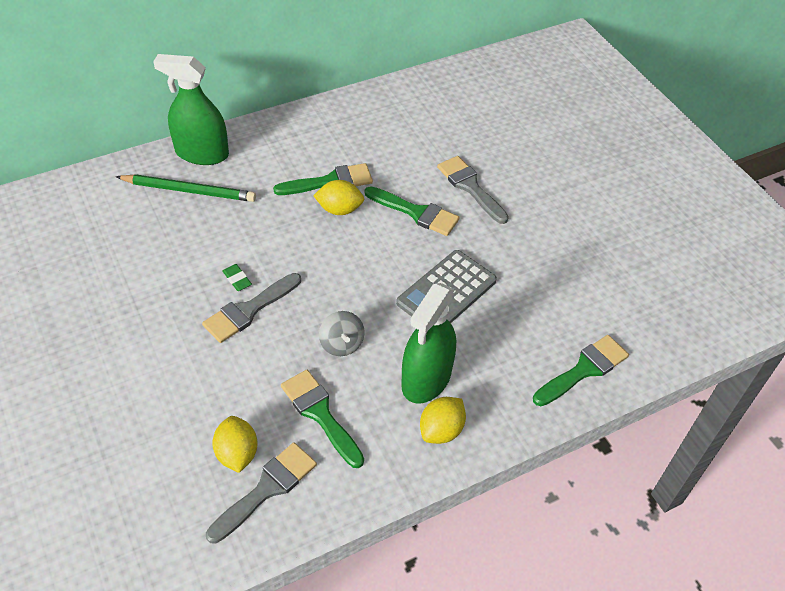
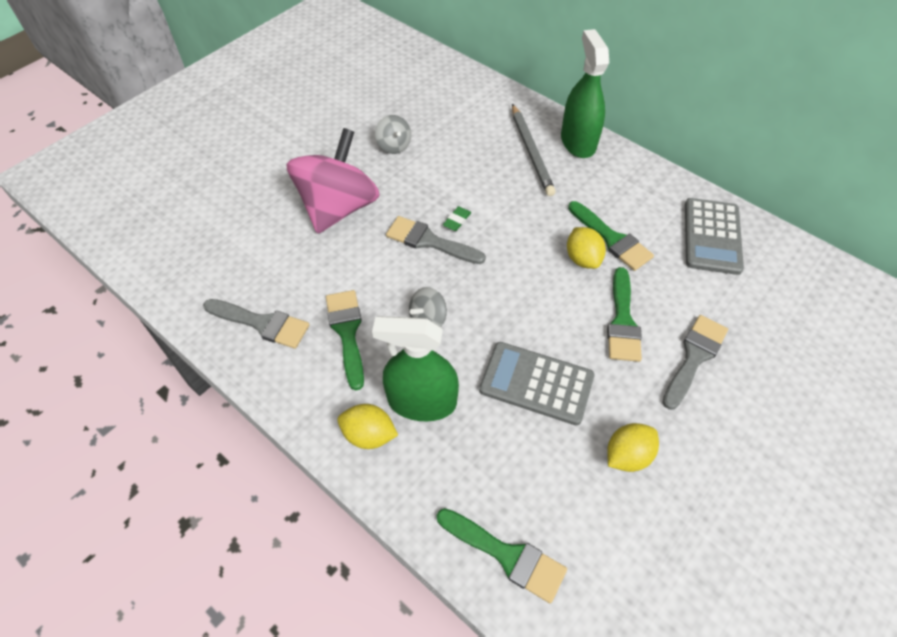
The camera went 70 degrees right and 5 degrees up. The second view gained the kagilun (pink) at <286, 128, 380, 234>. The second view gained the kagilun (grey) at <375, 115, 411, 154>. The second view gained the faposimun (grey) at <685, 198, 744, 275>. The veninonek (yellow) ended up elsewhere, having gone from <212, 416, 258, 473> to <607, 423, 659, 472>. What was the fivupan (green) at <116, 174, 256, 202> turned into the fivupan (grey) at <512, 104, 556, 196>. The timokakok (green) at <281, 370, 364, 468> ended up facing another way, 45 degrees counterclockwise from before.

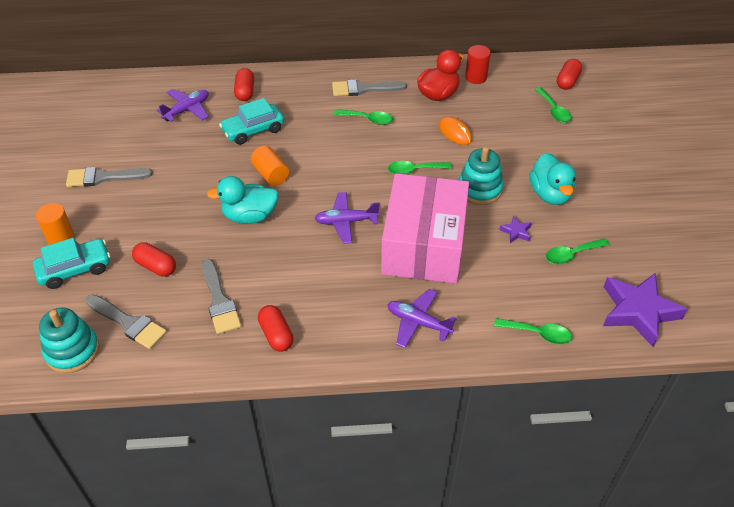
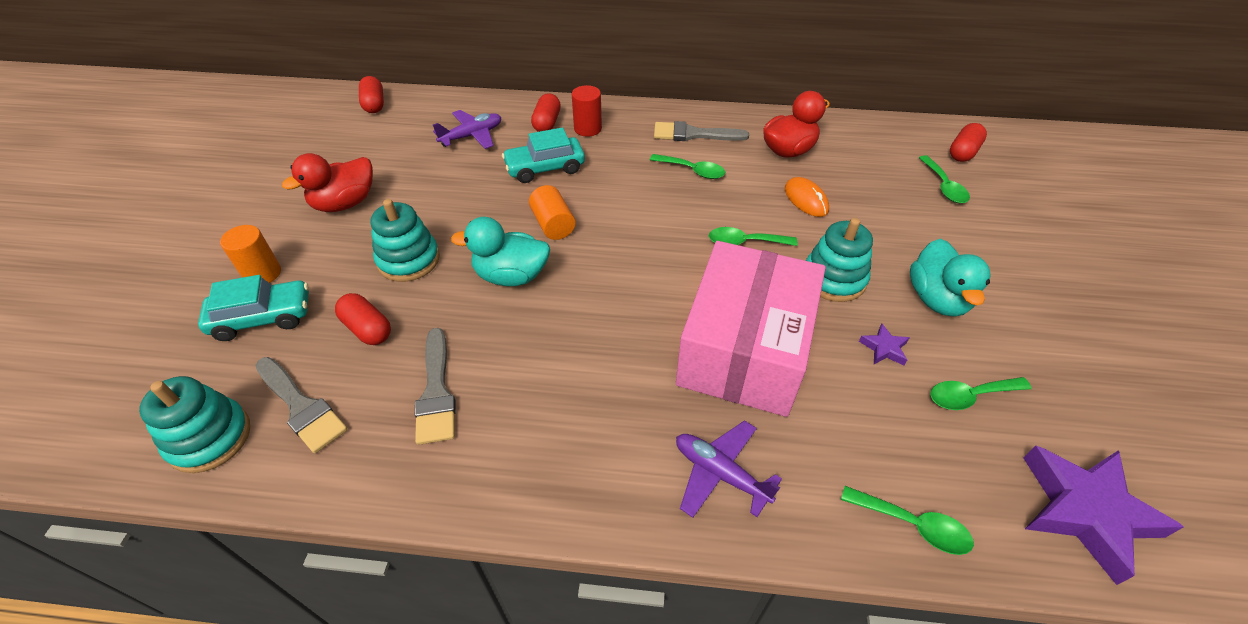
The camera went 10 degrees right and 0 degrees up. The second view lost the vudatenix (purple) at <314, 192, 380, 244>. The second view gained the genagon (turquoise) at <370, 199, 440, 282>. The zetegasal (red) ended up elsewhere, having gone from <258, 305, 293, 352> to <359, 76, 384, 113>. The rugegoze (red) ended up elsewhere, having gone from <465, 45, 491, 84> to <572, 85, 602, 137>. Where the timokakok (grey) stood at <66, 167, 153, 187>, the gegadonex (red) came to stand at <282, 153, 373, 212>.

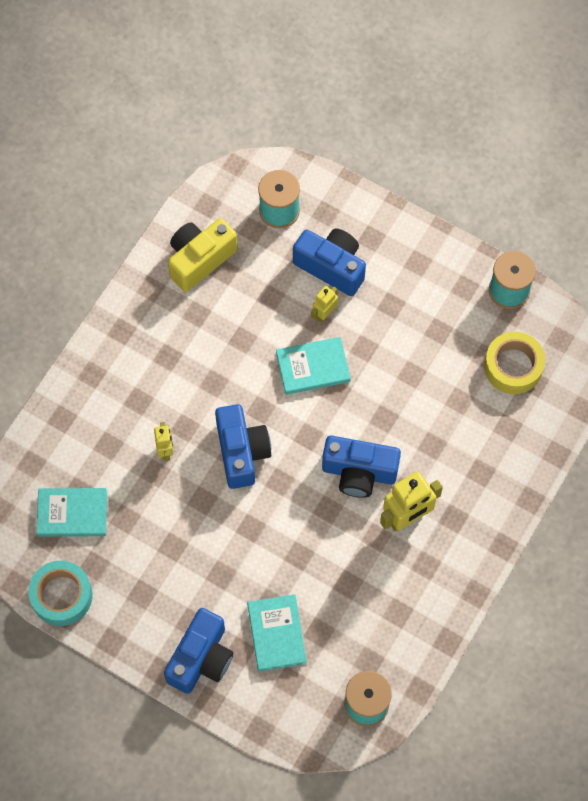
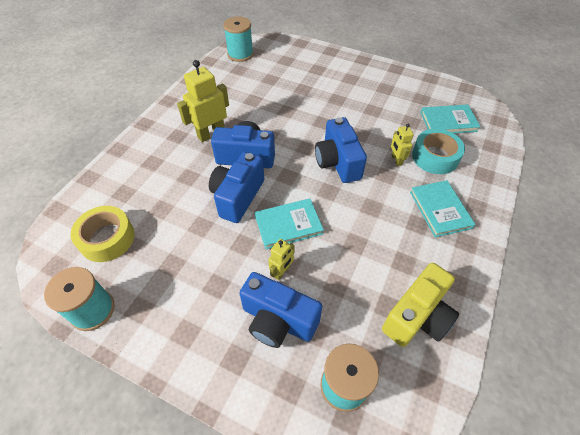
The camera went 175 degrees right and 15 degrees down. The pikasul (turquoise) ended up elsewhere, having gone from <28, 561, 92, 626> to <412, 129, 465, 174>. The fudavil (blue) ended up elsewhere, having gone from <164, 608, 234, 694> to <209, 152, 264, 223>. The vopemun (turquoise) ended up elsewhere, having gone from <247, 594, 307, 672> to <410, 180, 475, 237>.

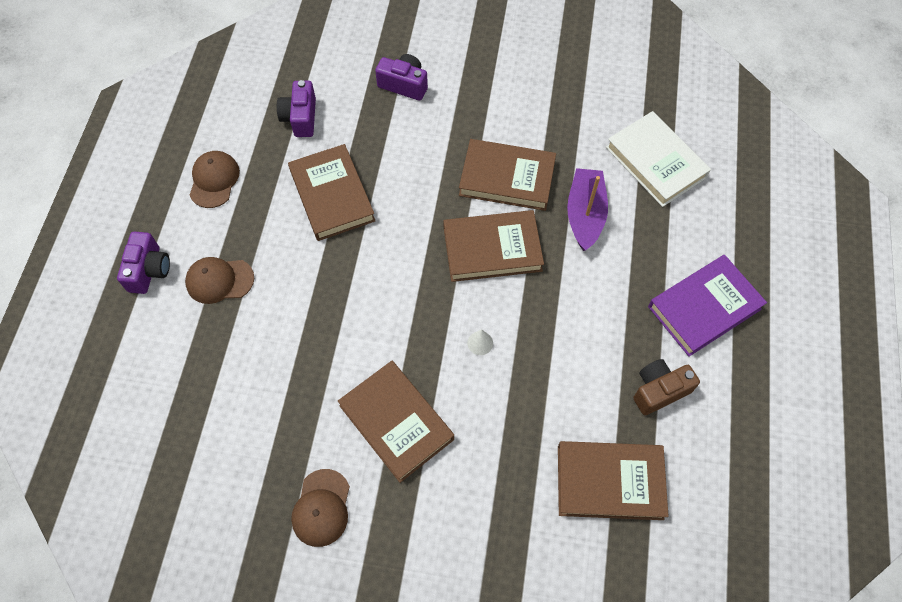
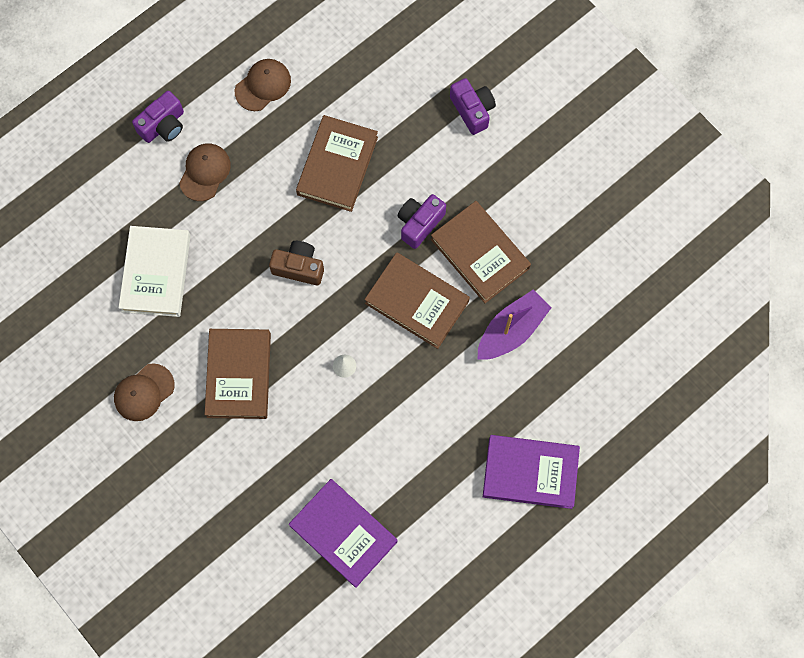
The camera went 40 degrees right and 10 degrees up. The fudavil (purple) ended up elsewhere, having gone from <277, 80, 316, 137> to <398, 194, 446, 249>. The vopemun (white) ended up elsewhere, having gone from <606, 111, 711, 207> to <118, 226, 191, 317>. The fudavil (brown) ended up elsewhere, having gone from <633, 359, 700, 415> to <269, 241, 324, 285>. What was the vopemun (brown) at <558, 441, 668, 520> turned into the vopemun (purple) at <289, 479, 398, 588>. The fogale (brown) at <185, 257, 254, 304> ended up facing another way, 75 degrees clockwise from before.

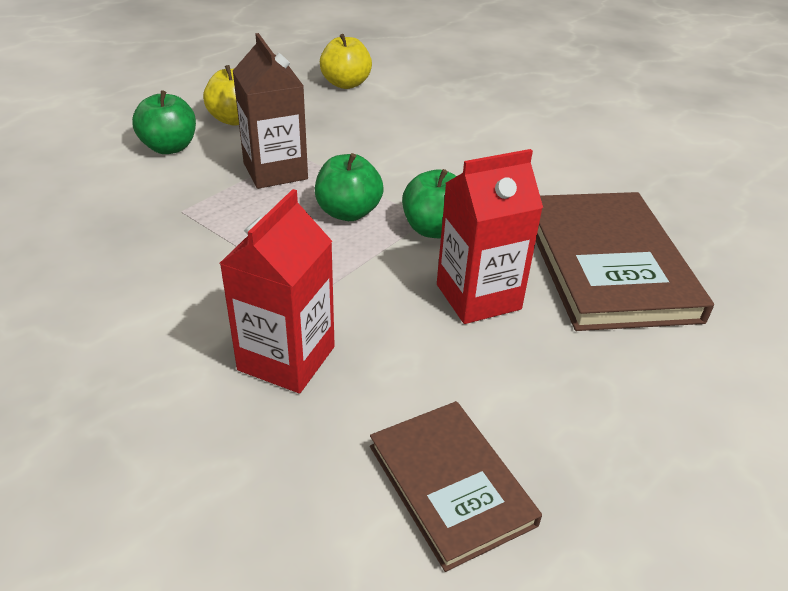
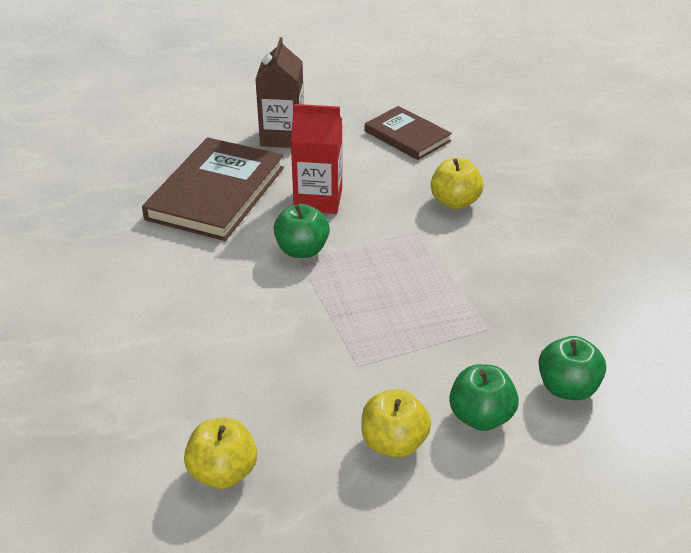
The camera went 150 degrees left and 0 degrees up. The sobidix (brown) ended up elsewhere, having gone from <233, 33, 308, 189> to <255, 37, 304, 148>. The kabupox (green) ended up elsewhere, having gone from <315, 153, 384, 221> to <539, 336, 606, 400>. Where the sobidix (red) stood at <220, 189, 335, 393>, the kabupox (yellow) came to stand at <431, 158, 484, 209>. The vopemun (brown) at <370, 401, 542, 572> ended up facing another way, 45 degrees counterclockwise from before.

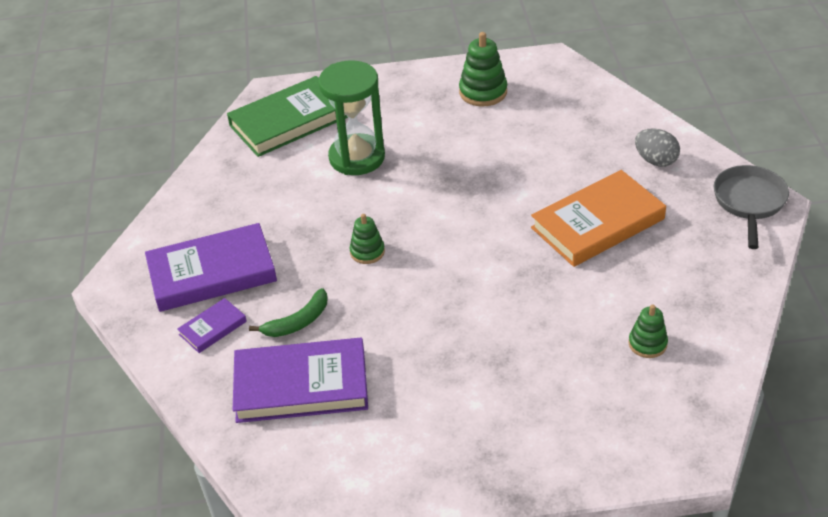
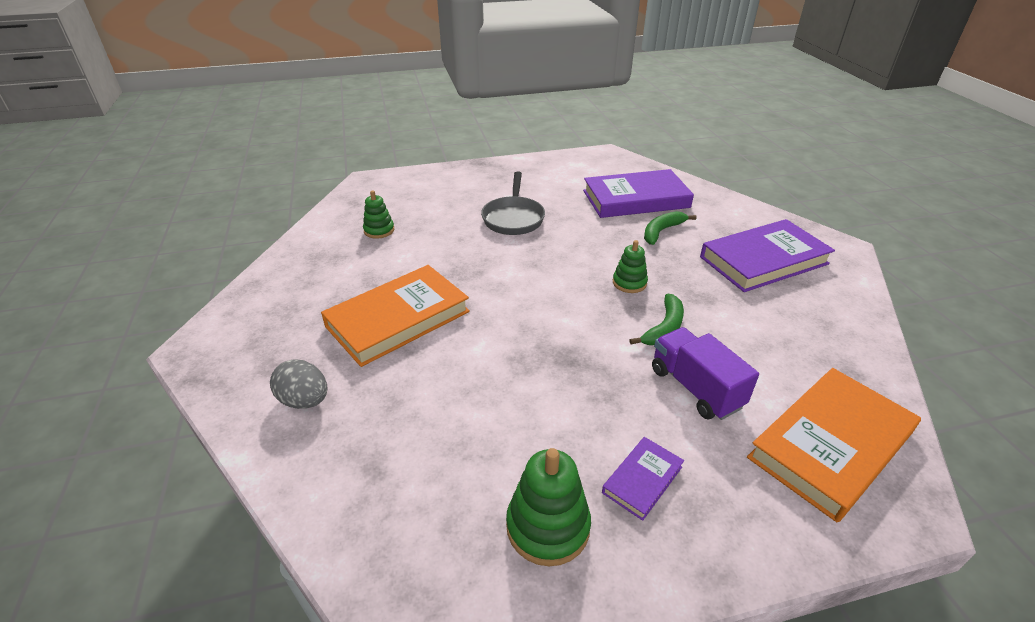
The camera went 170 degrees right and 5 degrees down. The second view gained the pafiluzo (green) at <629, 294, 684, 345>. The vopemun (purple) ended up elsewhere, having gone from <177, 298, 247, 353> to <602, 437, 684, 521>. The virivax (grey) ended up elsewhere, having gone from <714, 165, 789, 249> to <481, 172, 545, 235>. Where the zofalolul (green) stood at <318, 60, 385, 175>, the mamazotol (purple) came to stand at <652, 327, 759, 420>. What was the vopemun (green) at <227, 76, 348, 157> turned into the vopemun (orange) at <747, 368, 921, 522>.

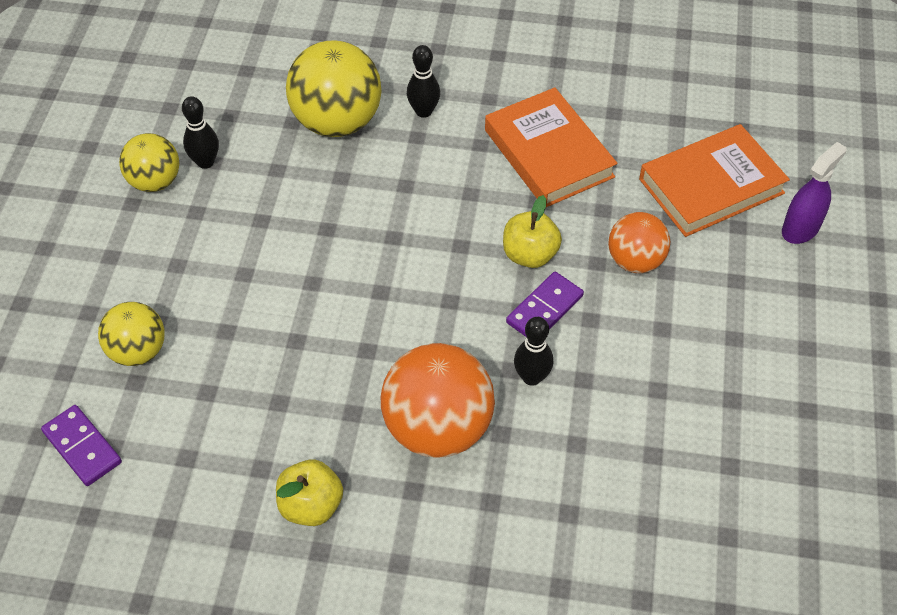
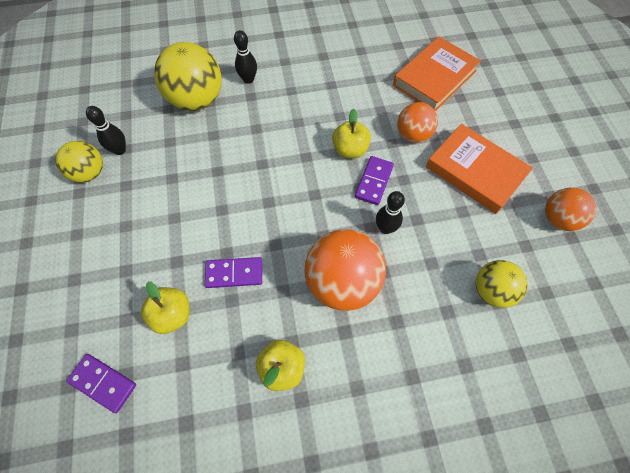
The camera went 20 degrees left and 10 degrees up. The second view lost the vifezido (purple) at <782, 142, 847, 244>. The second view gained the kabupox (yellow) at <141, 281, 190, 334>. The second view gained the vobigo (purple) at <205, 257, 262, 288>. The second view gained the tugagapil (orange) at <545, 187, 597, 231>. The tugagapil (yellow) ended up elsewhere, having gone from <98, 302, 165, 366> to <476, 260, 527, 308>. The vopemun (orange) ended up elsewhere, having gone from <485, 87, 617, 207> to <426, 124, 533, 214>.

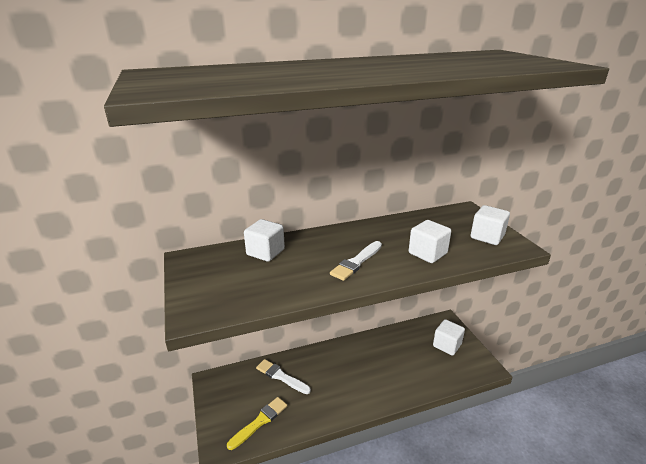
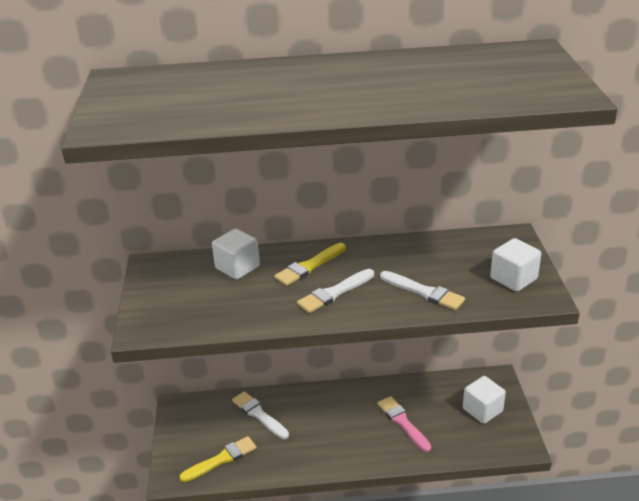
The camera went 15 degrees right and 5 degrees up. The second view gained the timokakok (yellow) at <274, 243, 346, 286>. The second view gained the timokakok (pink) at <378, 396, 431, 452>. Where the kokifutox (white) stood at <409, 220, 451, 263>, the timokakok (white) came to stand at <380, 271, 465, 310>.

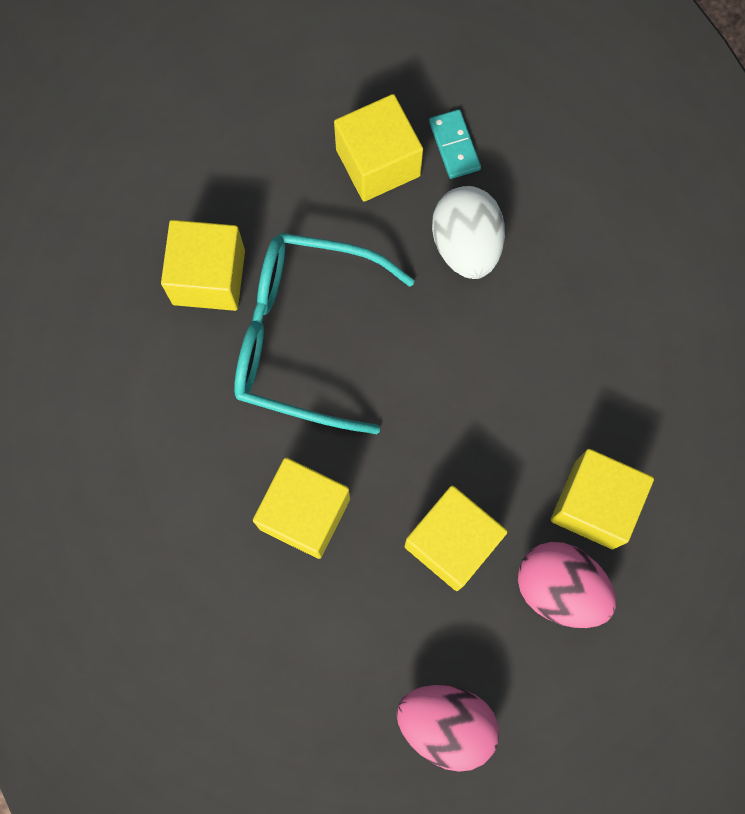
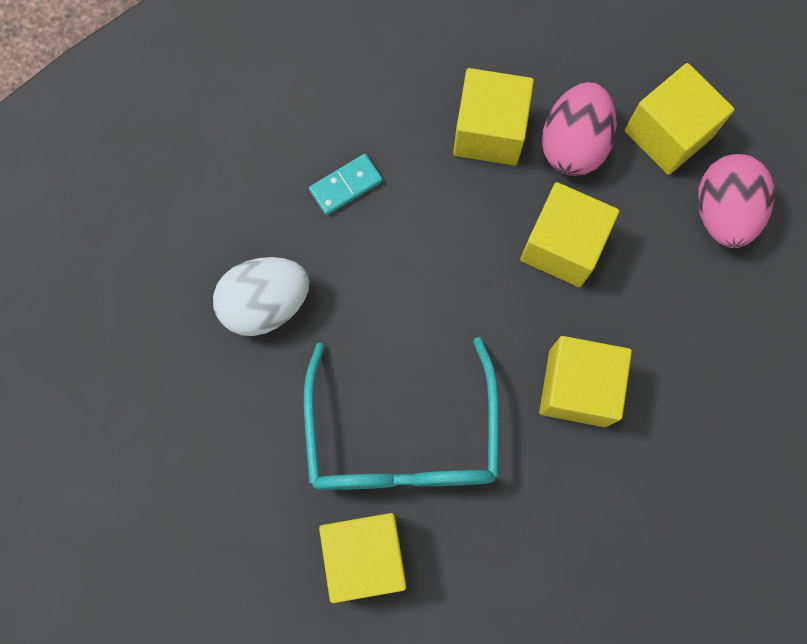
The camera went 105 degrees left and 0 degrees up. The kokifutox (yellow) ended up elsewhere, having gone from <334, 94, 423, 202> to <625, 63, 734, 175>. The vobigo (turquoise) ended up elsewhere, having gone from <429, 109, 481, 179> to <309, 154, 383, 215>.

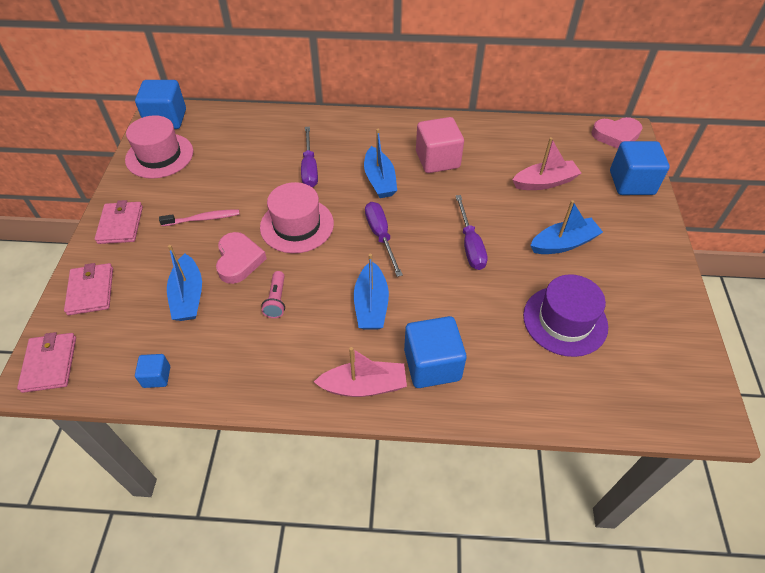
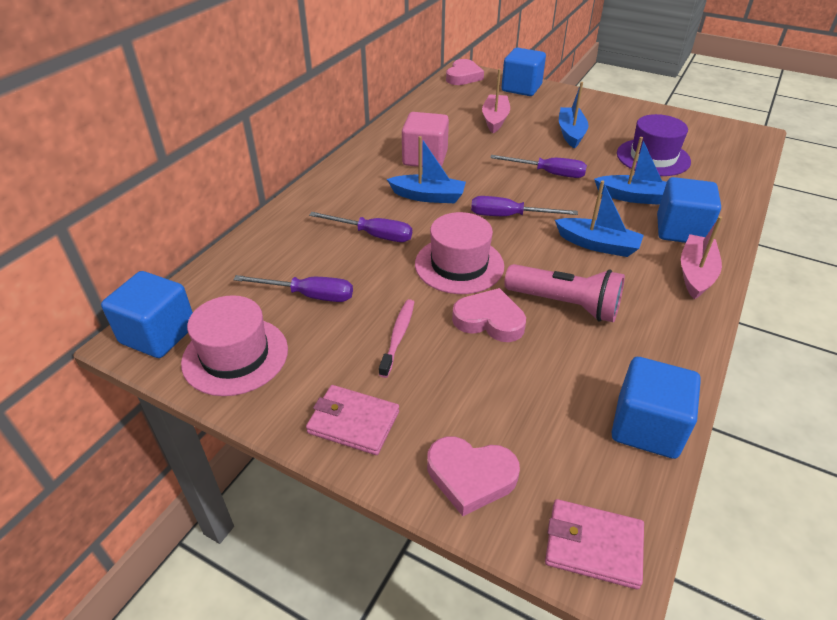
The camera went 65 degrees left and 10 degrees down. The second view gained the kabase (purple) at <233, 275, 353, 302>. The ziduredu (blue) ended up elsewhere, having gone from <167, 245, 202, 321> to <594, 137, 667, 205>. Where the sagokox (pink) stood at <64, 263, 113, 315>, the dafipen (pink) came to stand at <427, 436, 520, 516>. The size of the kokifutox (blue) at <135, 354, 170, 388> changed by a factor of 1.99. The size of the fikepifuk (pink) at <262, 271, 285, 318> changed by a factor of 1.88.

